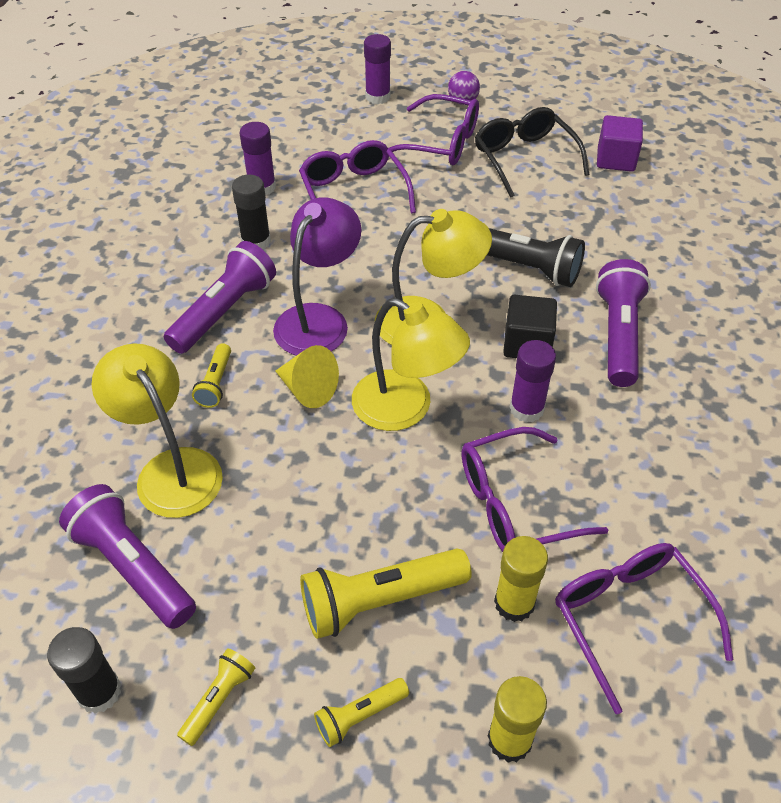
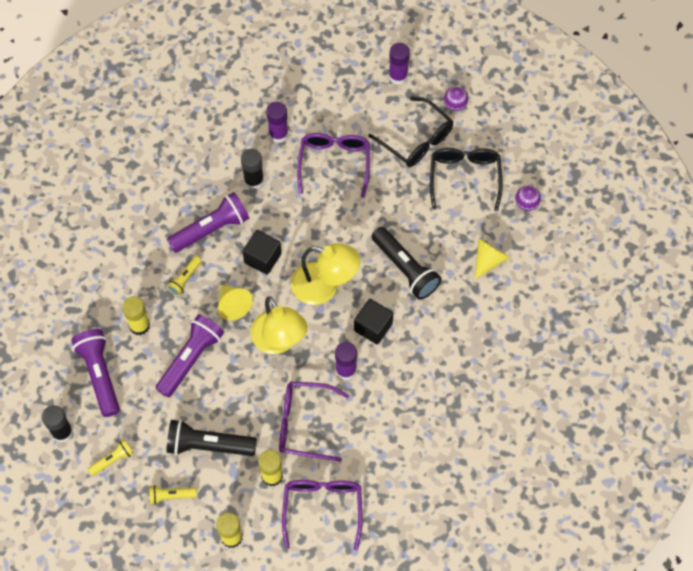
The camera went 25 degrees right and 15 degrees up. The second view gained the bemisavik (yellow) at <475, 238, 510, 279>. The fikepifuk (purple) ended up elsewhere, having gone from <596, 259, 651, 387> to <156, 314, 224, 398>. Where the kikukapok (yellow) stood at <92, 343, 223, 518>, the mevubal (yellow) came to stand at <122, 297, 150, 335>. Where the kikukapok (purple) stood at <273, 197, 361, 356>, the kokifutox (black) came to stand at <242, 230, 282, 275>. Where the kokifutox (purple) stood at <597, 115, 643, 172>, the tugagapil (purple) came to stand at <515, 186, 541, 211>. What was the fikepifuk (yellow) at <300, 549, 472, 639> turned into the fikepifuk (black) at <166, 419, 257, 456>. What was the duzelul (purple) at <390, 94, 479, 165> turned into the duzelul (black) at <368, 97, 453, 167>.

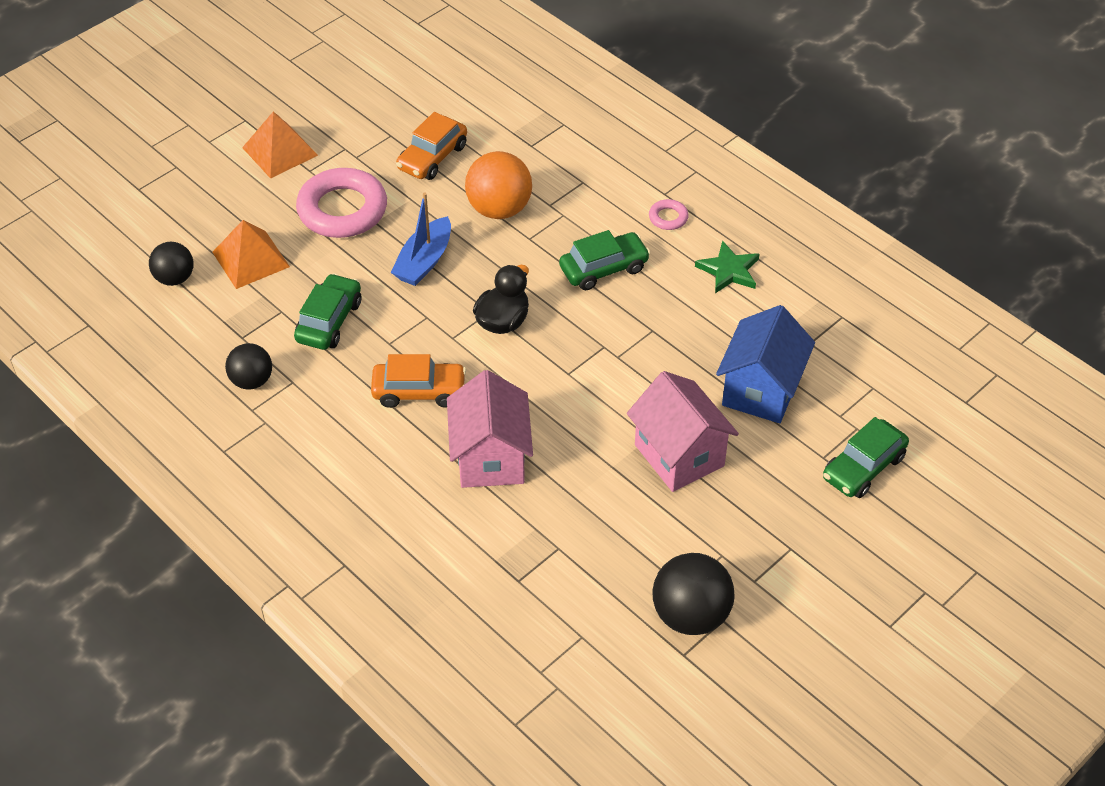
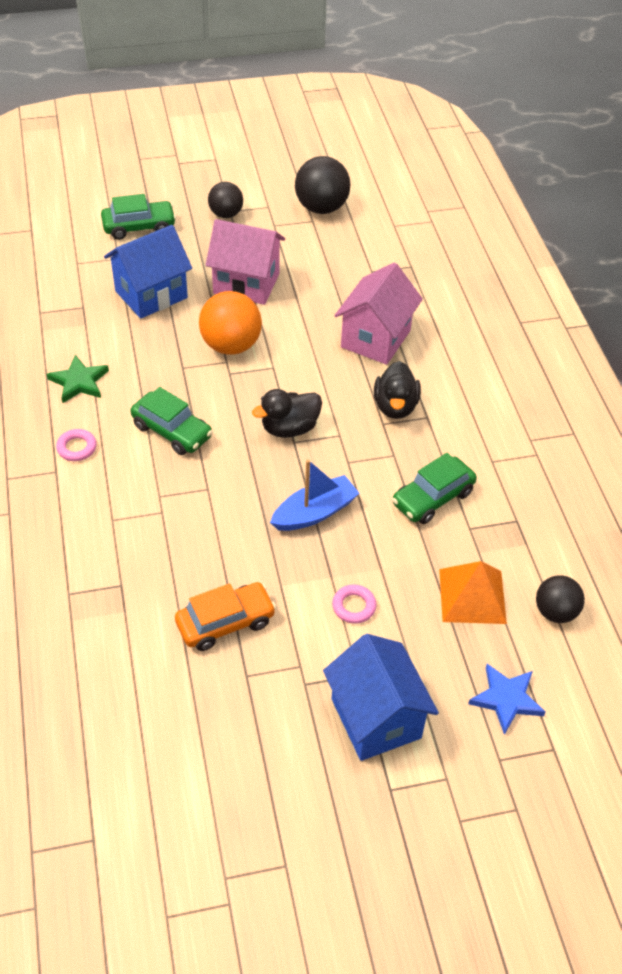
The camera went 150 degrees left and 0 degrees up. The second view gained the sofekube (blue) at <468, 664, 546, 735>. The tugagapil (black) ended up elsewhere, having gone from <225, 343, 272, 390> to <208, 182, 243, 218>. The tugagapil (orange) ended up elsewhere, having gone from <465, 151, 532, 219> to <199, 291, 262, 355>. Where the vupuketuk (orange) stood at <242, 111, 318, 179>, the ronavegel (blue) came to stand at <323, 634, 439, 761>. Where the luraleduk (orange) stood at <371, 354, 466, 408>, the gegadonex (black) came to stand at <374, 361, 421, 419>. The luraleduk (green) at <559, 230, 650, 290> ended up facing another way, 150 degrees counterclockwise from before. The ronavegel (pink) at <627, 371, 739, 492> ended up facing another way, 75 degrees counterclockwise from before. The size of the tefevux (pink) at <296, 168, 387, 238> changed by a factor of 0.44.

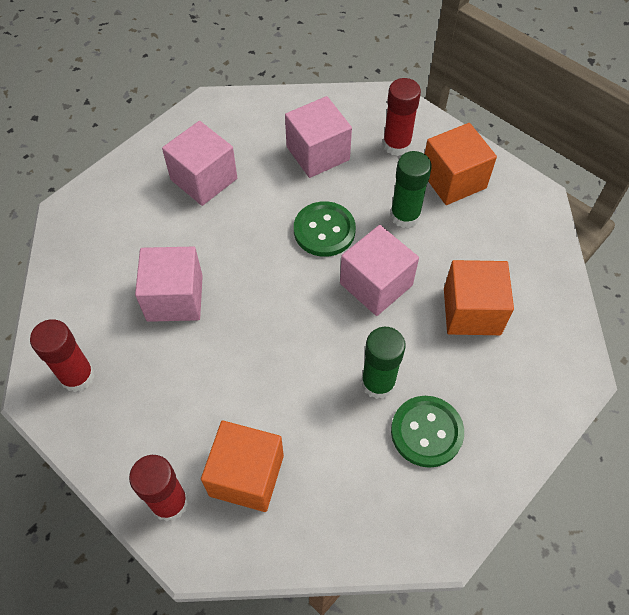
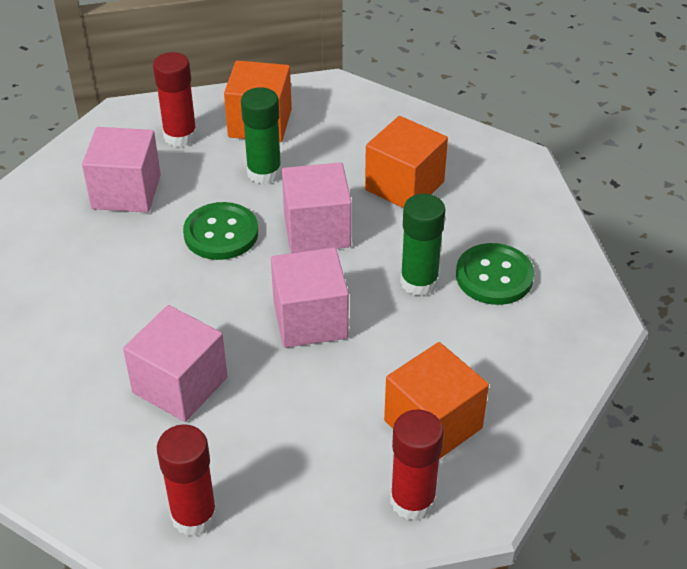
The camera went 55 degrees left and 15 degrees down. The kokifutox (pink) ended up elsewhere, having gone from <162, 121, 237, 206> to <271, 248, 349, 348>.

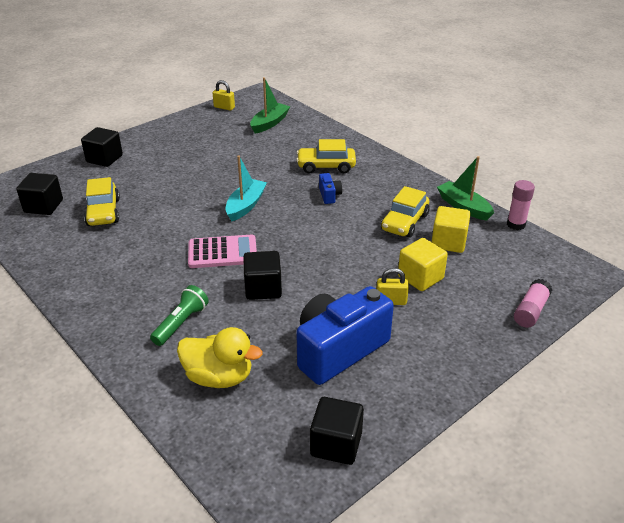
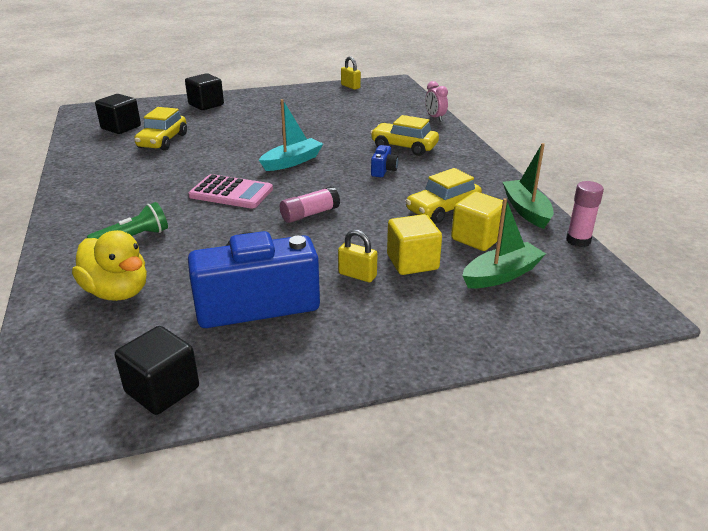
The camera went 25 degrees right and 5 degrees down. The second view lost the kokifutox (black) at <243, 251, 282, 300>. The second view gained the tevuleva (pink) at <425, 81, 448, 121>. The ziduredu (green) ended up elsewhere, having gone from <250, 77, 290, 134> to <462, 198, 546, 288>. The mevubal (pink) ended up elsewhere, having gone from <514, 279, 552, 328> to <280, 186, 340, 223>.

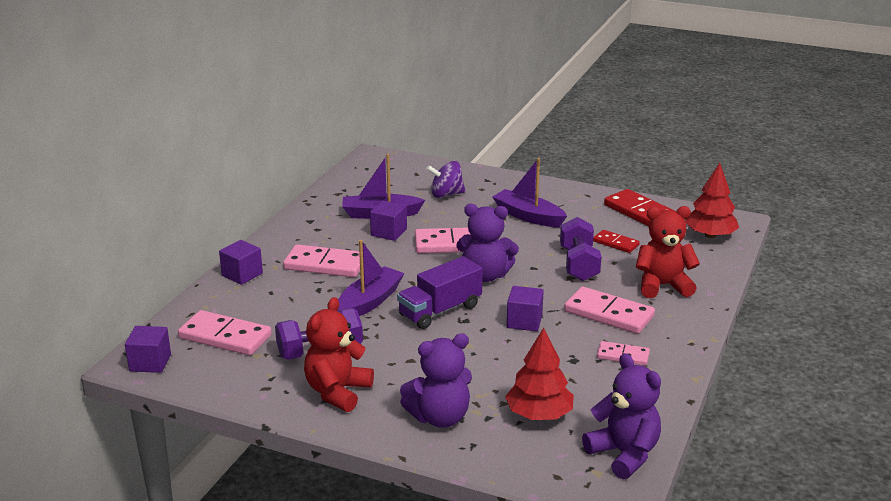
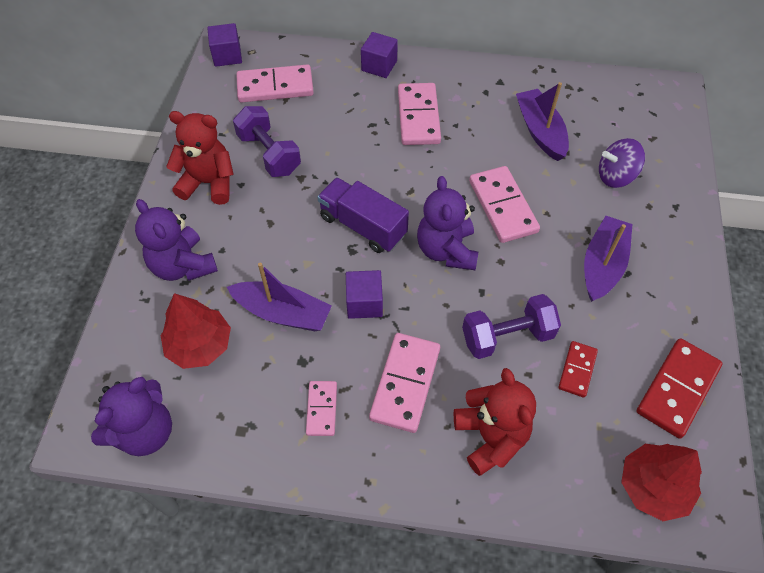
The camera went 75 degrees right and 30 degrees up. The second view lost the kokifutox (purple) at <370, 200, 407, 241>. The ziduredu (purple) ended up elsewhere, having gone from <337, 240, 405, 316> to <227, 262, 332, 331>. The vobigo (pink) at <178, 310, 272, 355> ended up facing another way, 75 degrees clockwise from before. The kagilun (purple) at <426, 161, 465, 198> ended up facing another way, 75 degrees counterclockwise from before.

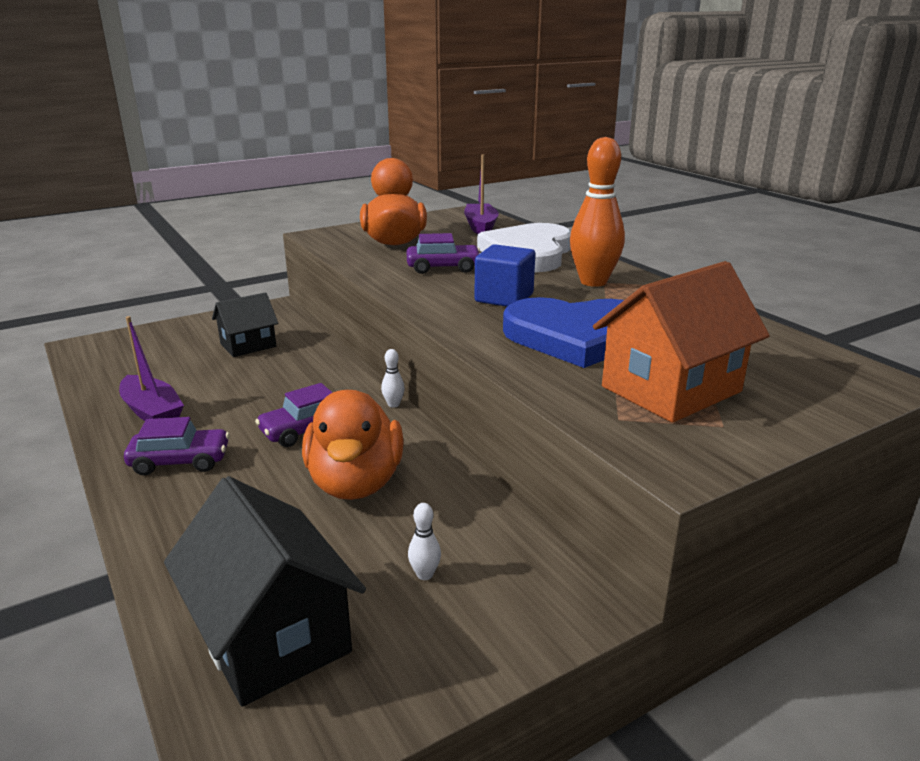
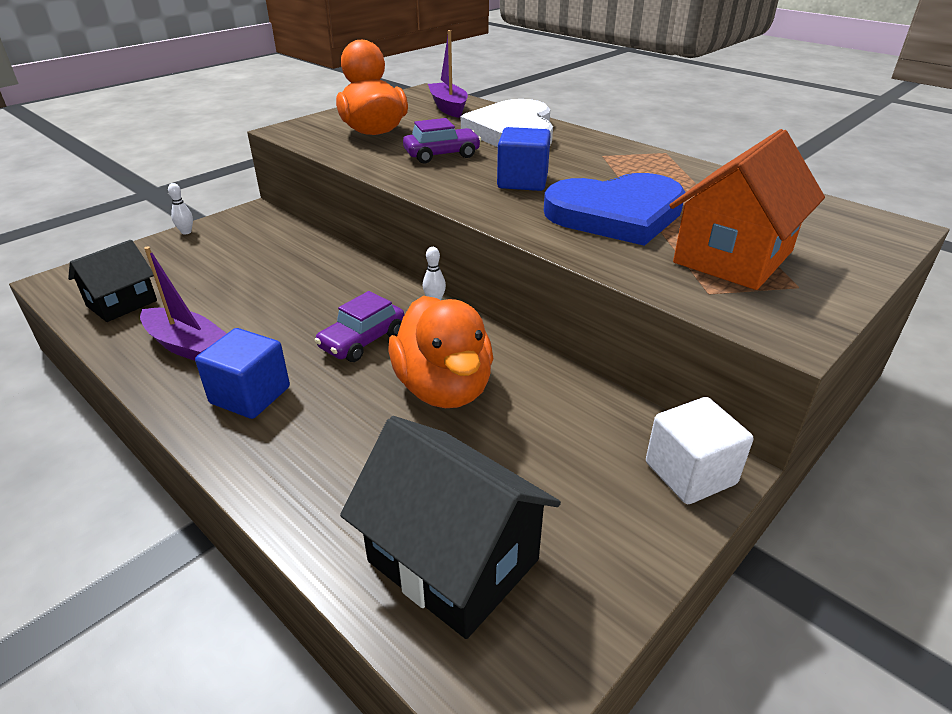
The camera went 15 degrees left and 10 degrees up. The second view lost the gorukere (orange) at <570, 137, 625, 287>. The second view gained the kokifutox (white) at <646, 397, 753, 504>. The ronavegel (black) ended up elsewhere, having gone from <212, 292, 278, 357> to <68, 240, 157, 322>. The gorukere (white) ended up elsewhere, having gone from <408, 503, 441, 580> to <168, 183, 193, 234>. Where the luraleduk (purple) stood at <124, 417, 230, 476>, the kokifutox (blue) came to stand at <195, 328, 290, 419>.

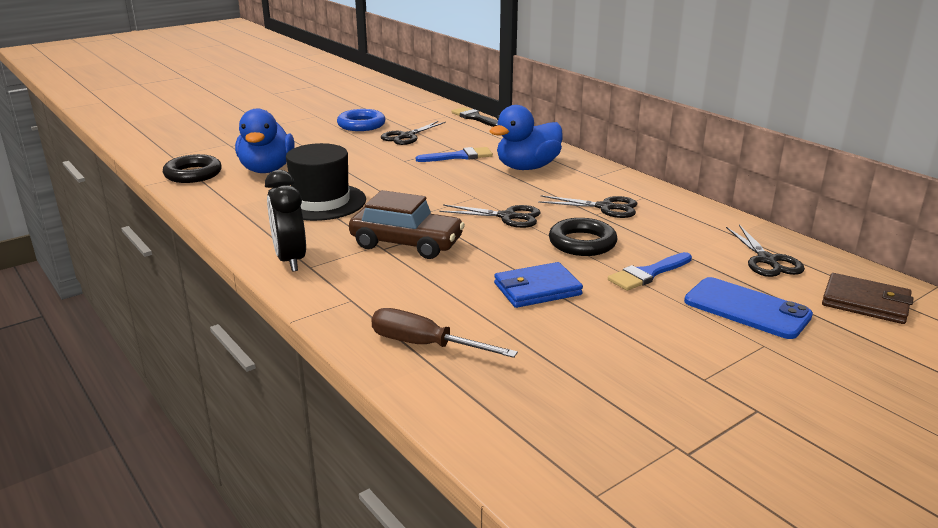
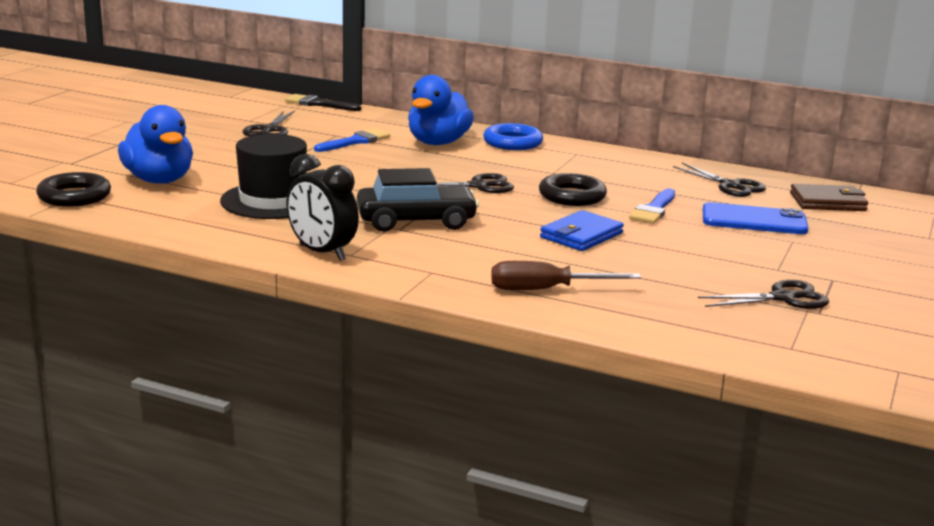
The camera went 30 degrees left and 5 degrees down. The tefevux (blue) ended up elsewhere, having gone from <337, 109, 386, 131> to <483, 123, 543, 150>. The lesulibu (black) ended up elsewhere, having gone from <538, 195, 638, 218> to <698, 280, 829, 309>. What was the luraleduk (brown) at <349, 190, 465, 259> turned into the luraleduk (black) at <357, 168, 479, 232>.

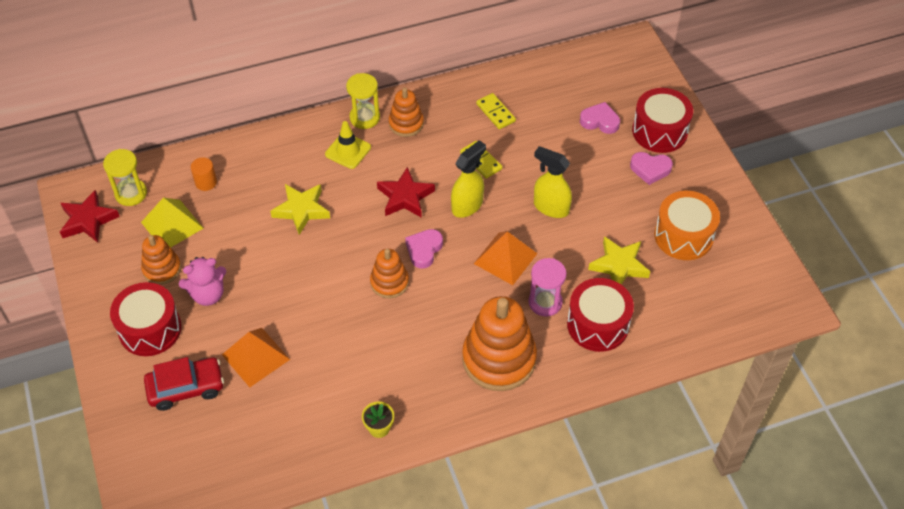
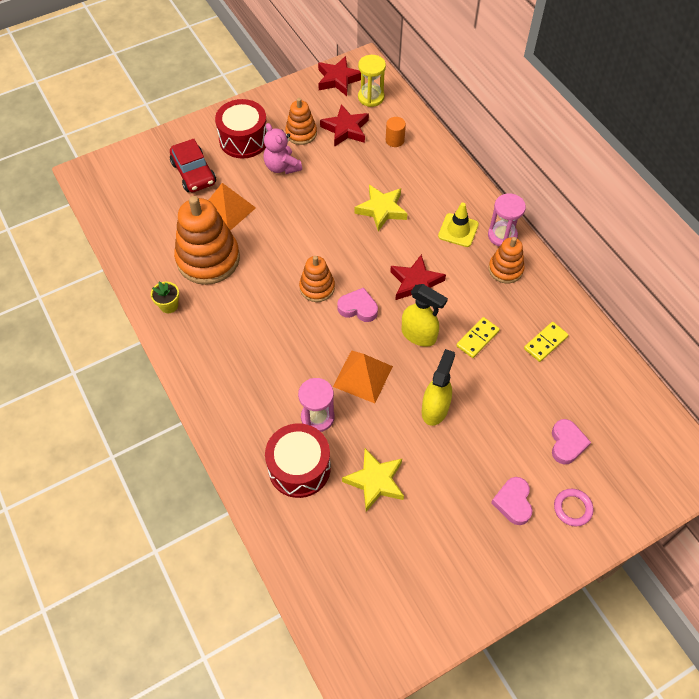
The camera went 80 degrees right and 5 degrees up. The second view lost the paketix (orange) at <654, 191, 720, 260>. The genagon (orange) ended up elsewhere, having gone from <462, 296, 537, 391> to <174, 196, 240, 285>. Where the vupuketuk (yellow) stood at <141, 197, 203, 247>, the sofekube (red) came to stand at <320, 104, 369, 147>. Where the paketix (red) stood at <632, 88, 693, 153>, the tefevux (pink) came to stand at <554, 489, 594, 526>. What was the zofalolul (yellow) at <346, 73, 380, 129> turned into the zofalolul (pink) at <488, 193, 526, 247>.

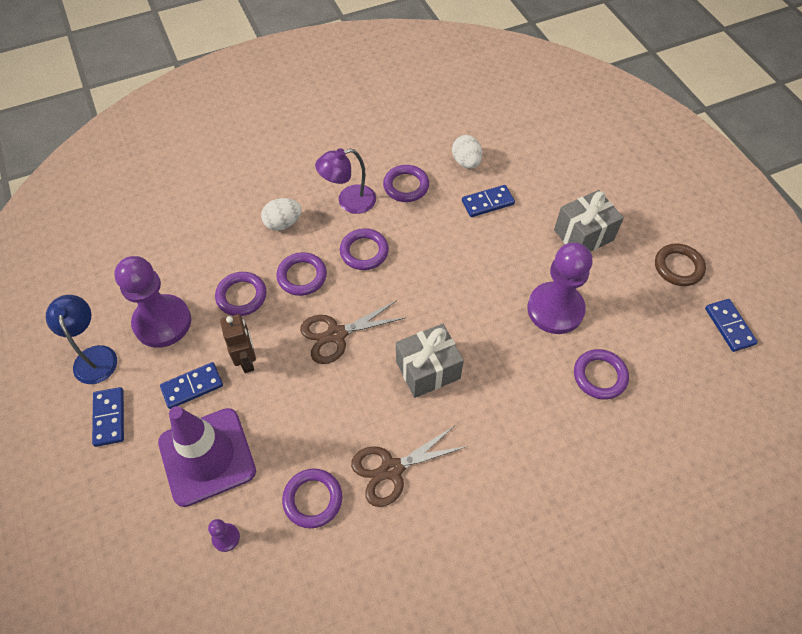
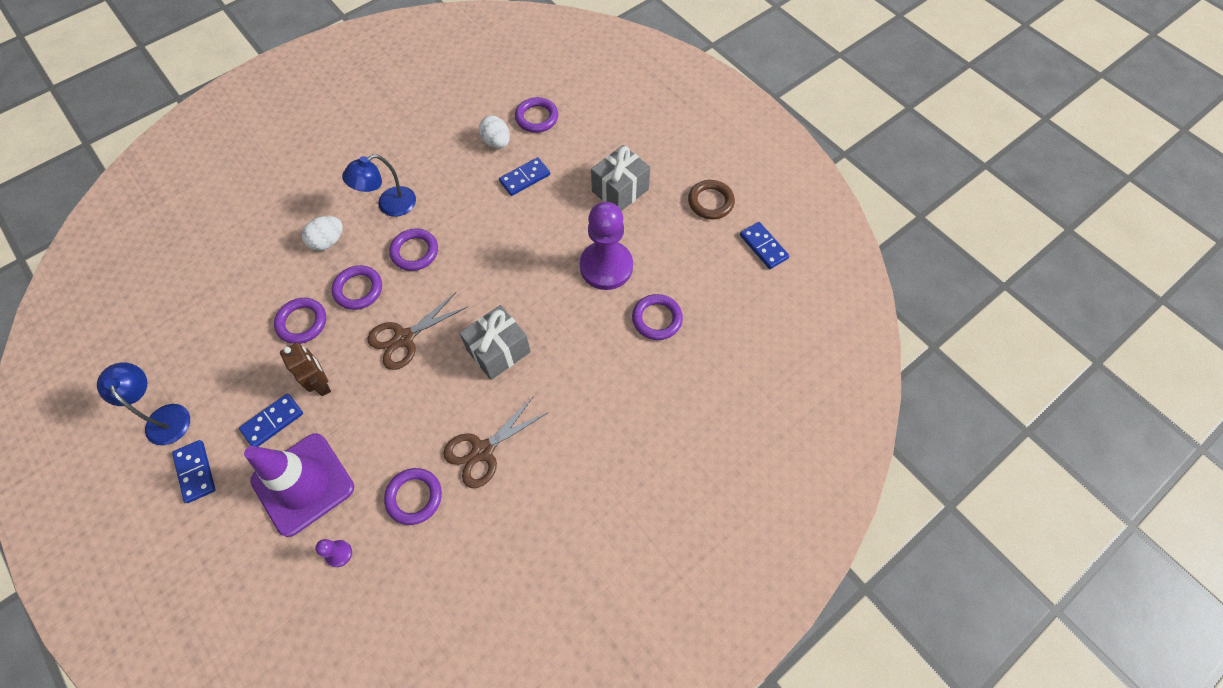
The camera went 15 degrees left and 5 degrees up. The second view lost the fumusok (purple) at <114, 256, 191, 348>. The tefevux (purple) ended up elsewhere, having gone from <383, 165, 429, 202> to <515, 97, 558, 133>. What was the kikukapok (purple) at <315, 148, 376, 214> turned into the kikukapok (blue) at <342, 154, 416, 217>.

